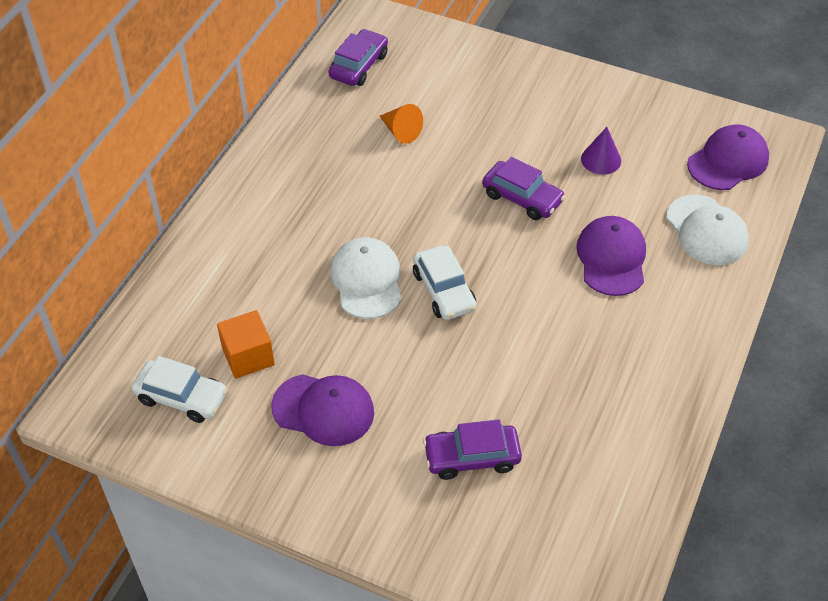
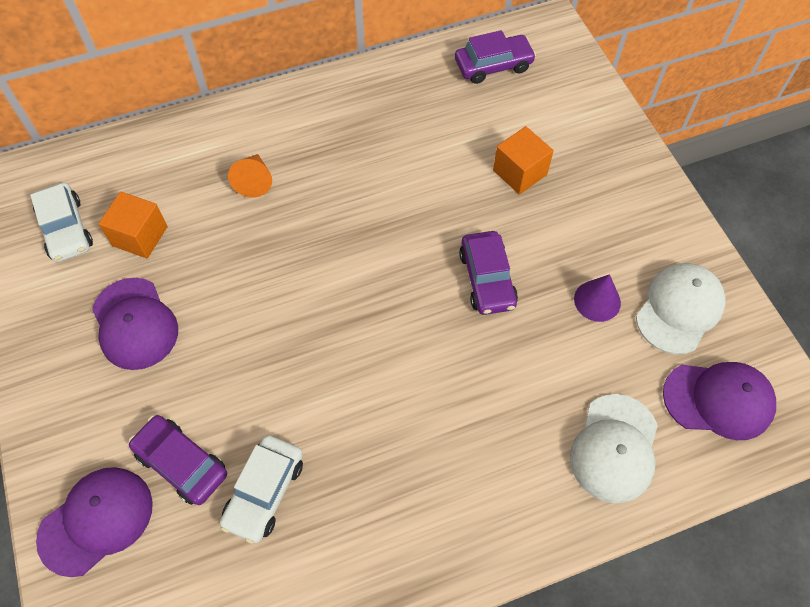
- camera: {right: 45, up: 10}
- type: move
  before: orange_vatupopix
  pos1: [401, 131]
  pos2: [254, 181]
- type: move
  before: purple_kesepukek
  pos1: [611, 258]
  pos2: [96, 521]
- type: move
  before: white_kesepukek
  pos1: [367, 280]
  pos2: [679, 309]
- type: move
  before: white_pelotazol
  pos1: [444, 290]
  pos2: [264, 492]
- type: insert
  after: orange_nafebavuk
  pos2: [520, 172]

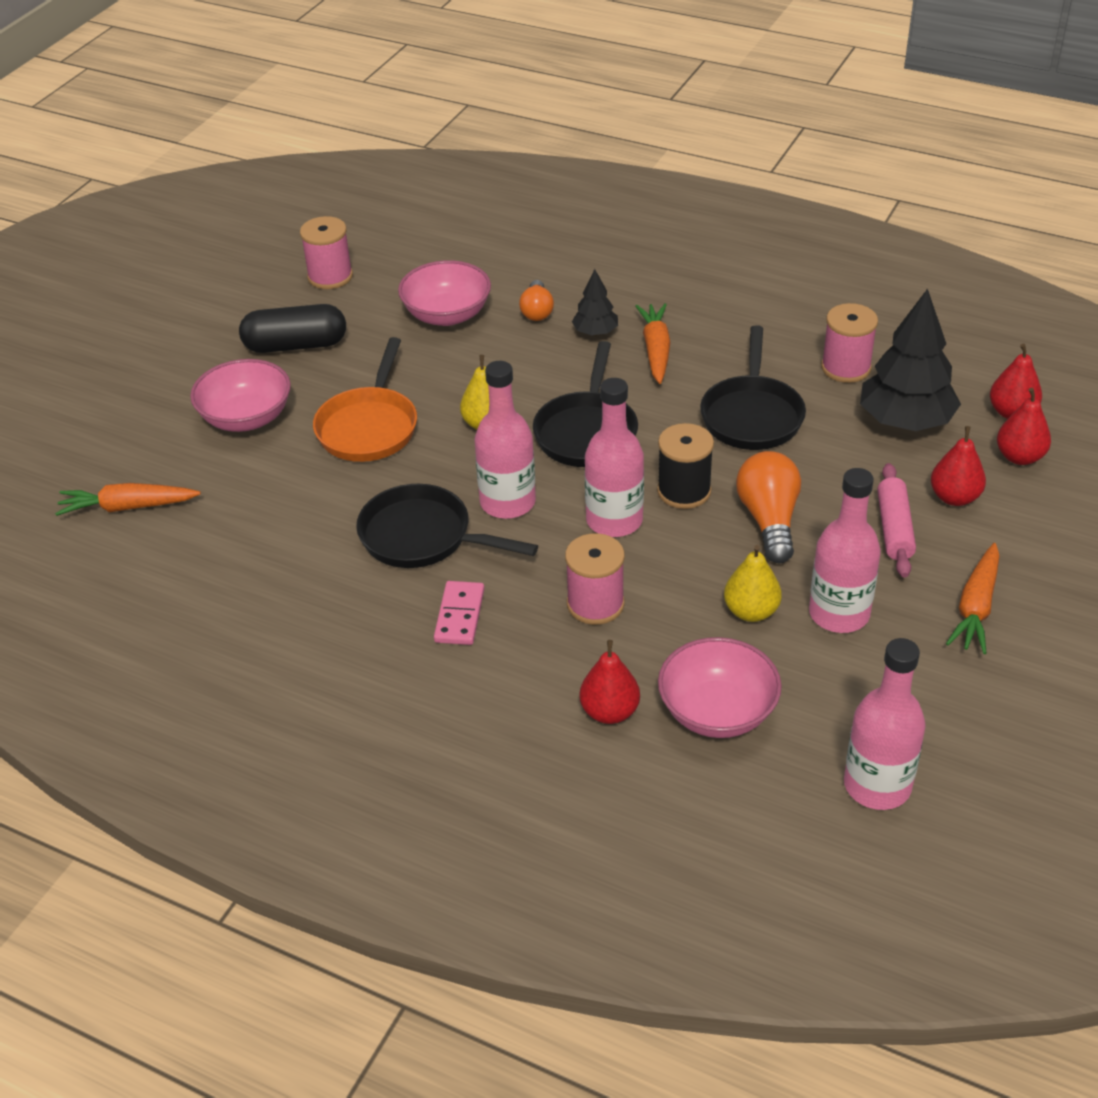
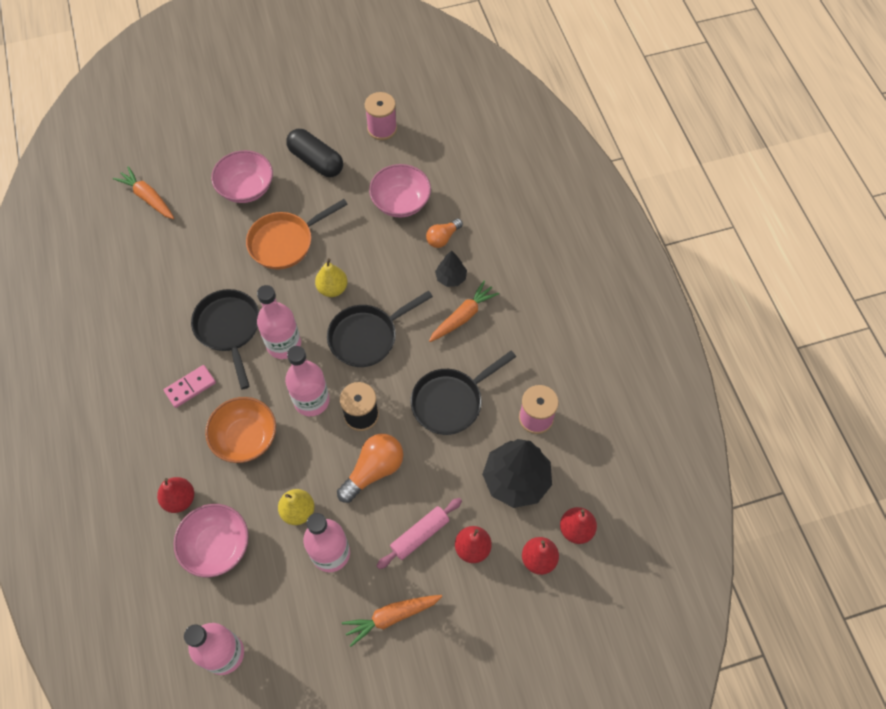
- camera: {right: 45, up: 20}
- type: replace
  before: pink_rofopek
  after: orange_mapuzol
  pos1: [595, 604]
  pos2: [245, 438]

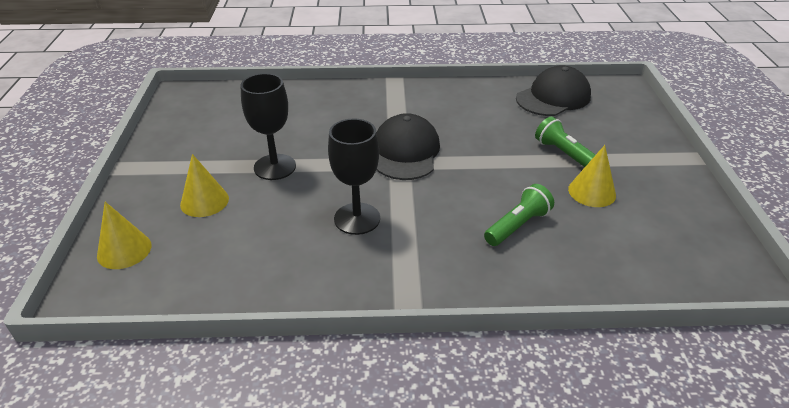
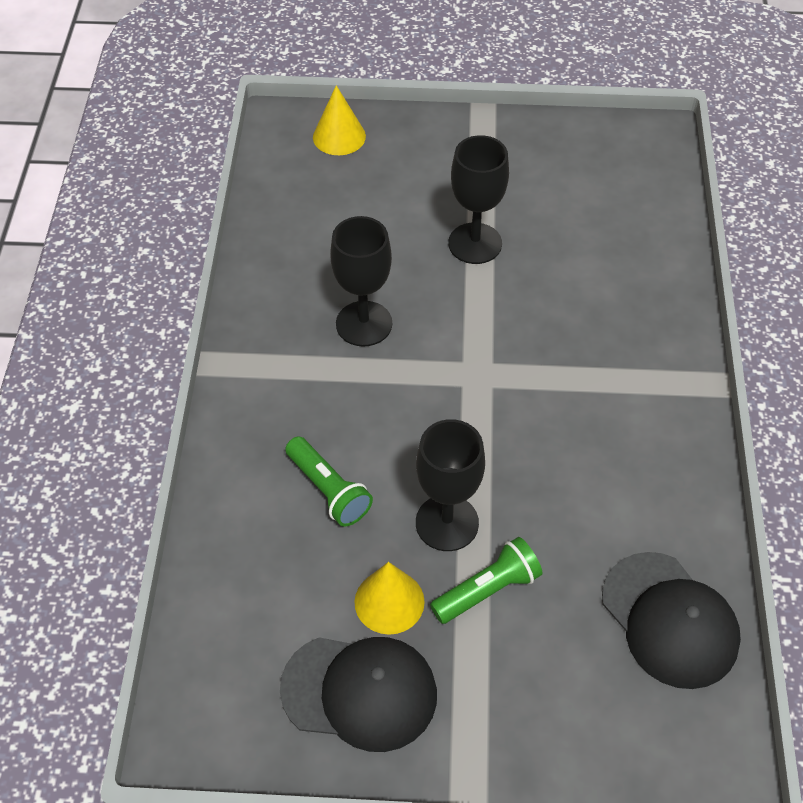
- camera: {right: 95, up: 15}
- type: move
  before: black_kesepukek
  pos1: [405, 152]
  pos2: [360, 692]
- type: delete
  before: yellow_vatupopix
  pos1: [204, 201]
- type: insert
  after: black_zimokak
  pos2: [447, 523]

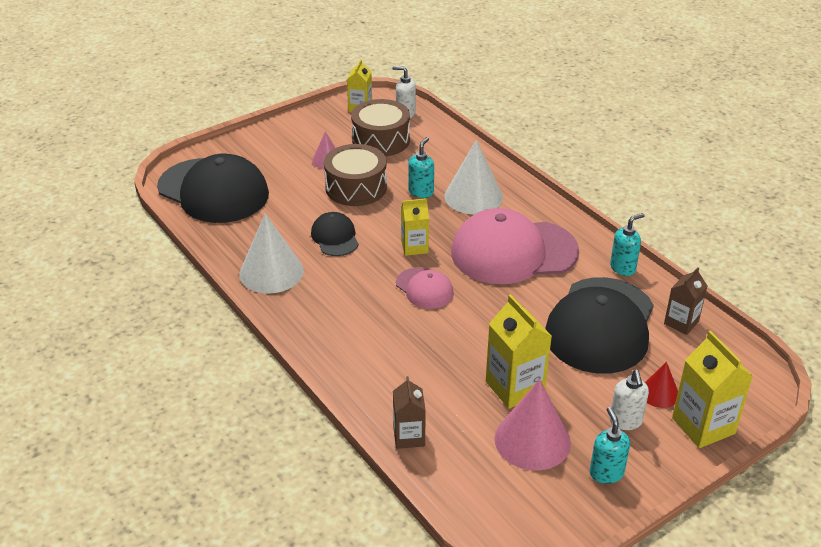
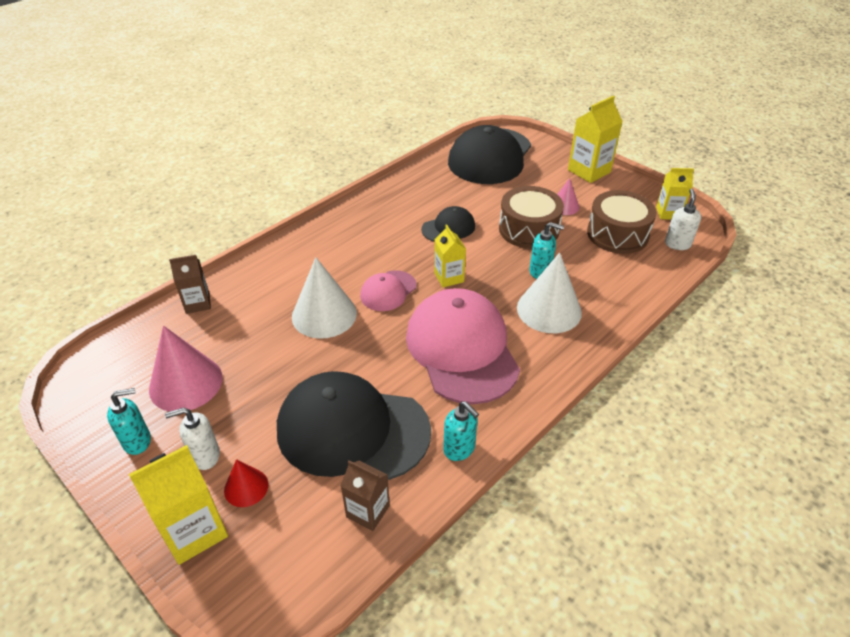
- camera: {right: 80, up: 5}
- type: move
  before: white_vatupopix
  pos1: [271, 272]
  pos2: [324, 314]
- type: move
  before: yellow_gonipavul
  pos1: [515, 387]
  pos2: [589, 171]

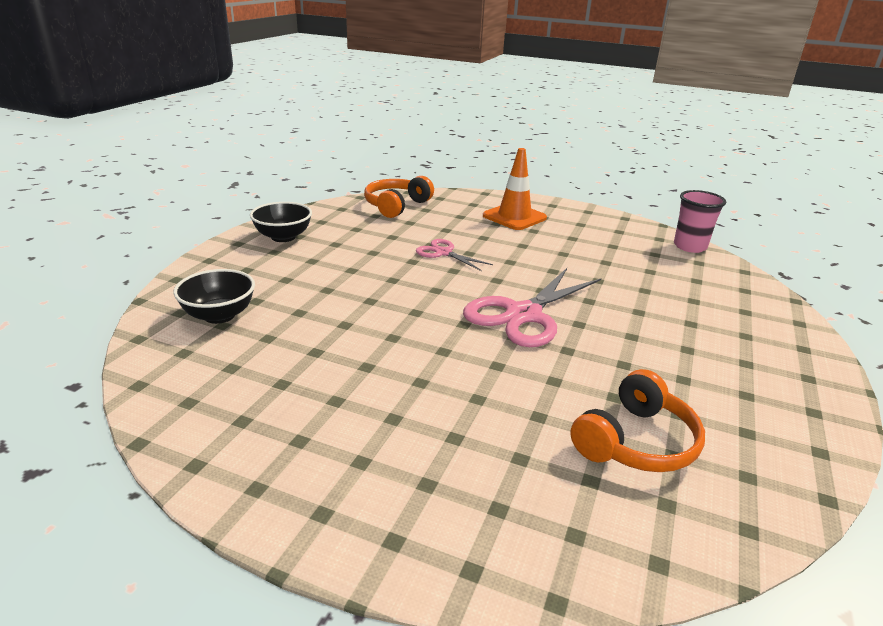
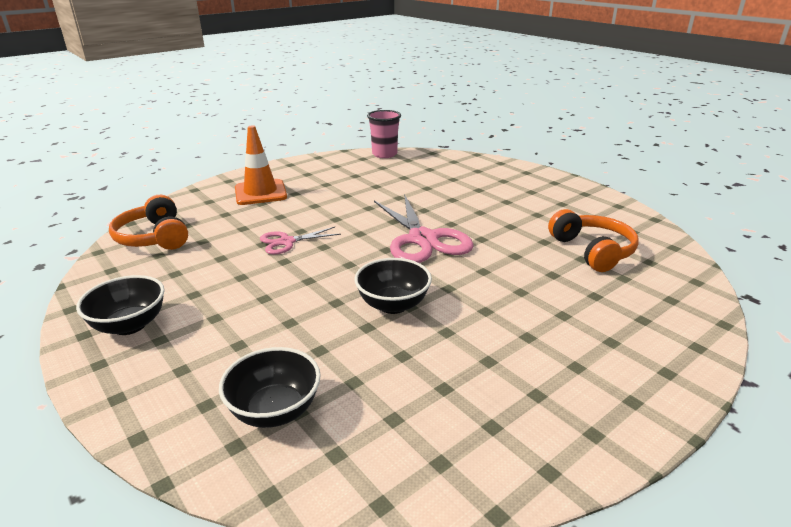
- camera: {right: -60, up: 0}
- type: insert
  after: black_mapuzol
  pos2: [393, 305]

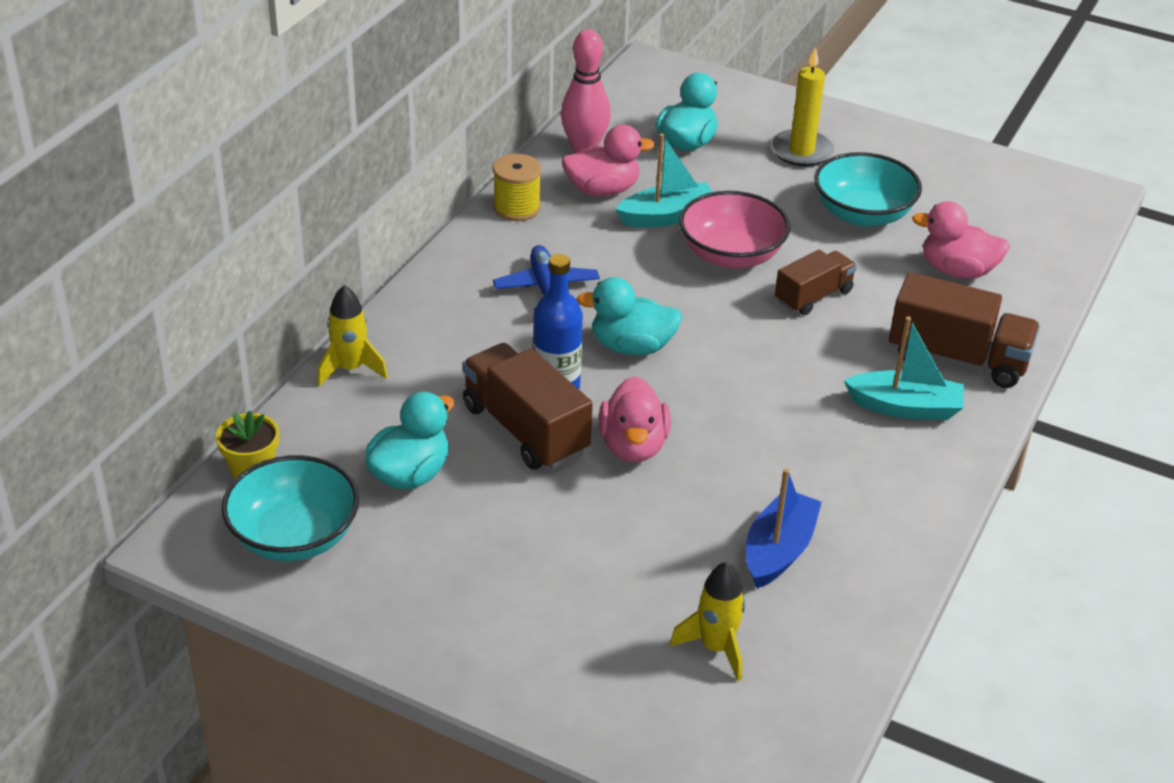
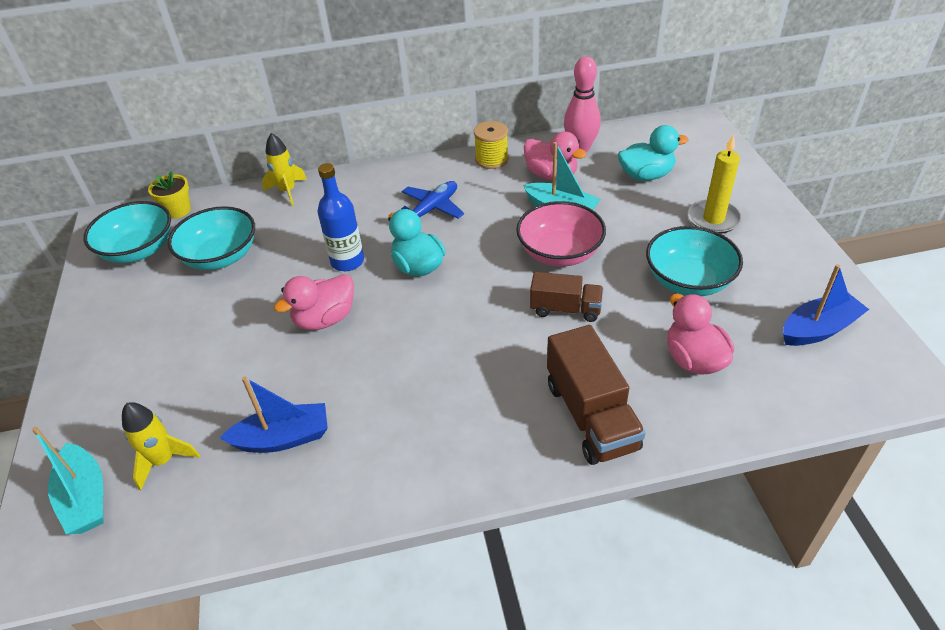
- camera: {right: 55, up: 5}
- type: move
  before: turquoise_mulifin
  pos1: [905, 407]
  pos2: [85, 498]
- type: delete
  before: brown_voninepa
  pos1: [525, 429]
- type: replace
  before: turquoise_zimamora
  after: turquoise_mapuzol
  pos1: [410, 474]
  pos2: [221, 256]
- type: insert
  after: blue_mulifin
  pos2: [818, 329]

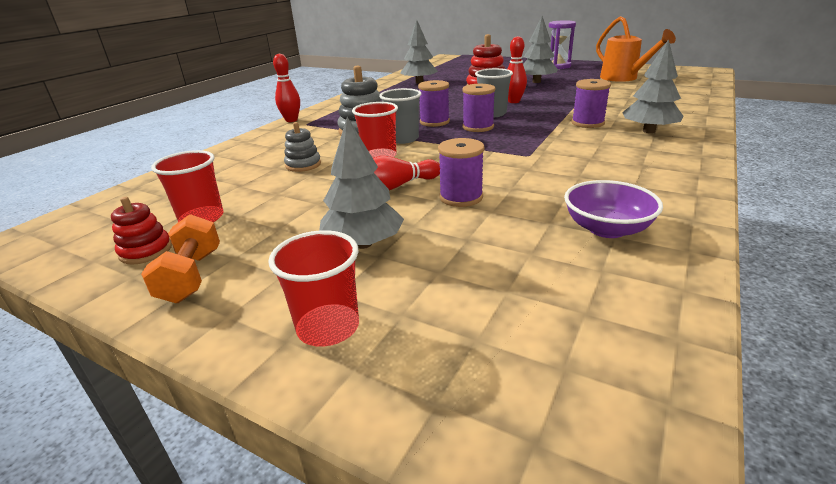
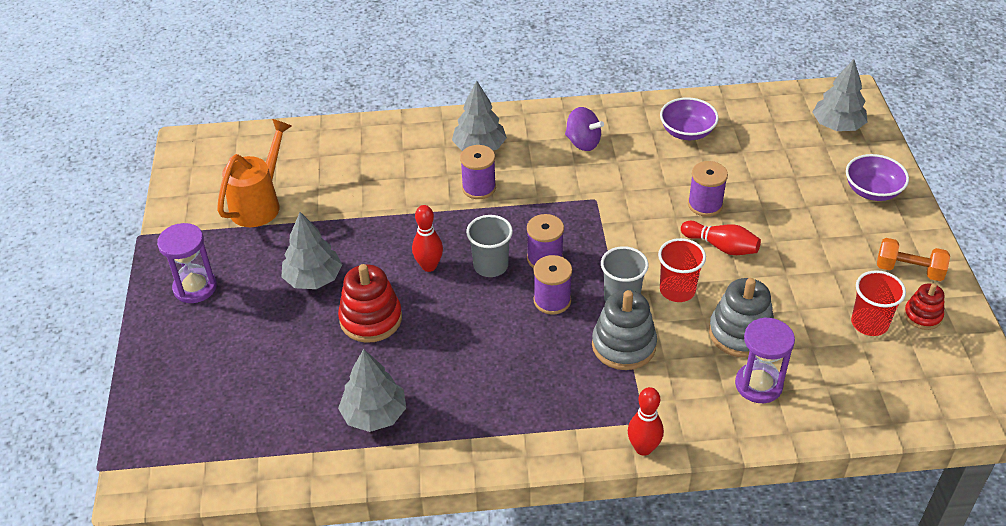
- camera: {right: -125, up: 15}
- type: move
  before: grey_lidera
  pos1: [363, 244]
  pos2: [837, 126]
- type: resize
  before: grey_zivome
  pos1: [303, 165]
  pos2: [740, 333]
  scale: 1.68
- type: rotate
  before: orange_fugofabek
  pos1: [191, 276]
  pos2: [909, 270]
  turn: 60
- type: replace
  before: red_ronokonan
  after: purple_mapuzol
  pos1: [328, 327]
  pos2: [872, 191]
- type: insert
  after: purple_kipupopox
  pos2: [583, 143]
- type: insert
  after: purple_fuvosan
  pos2: [758, 385]

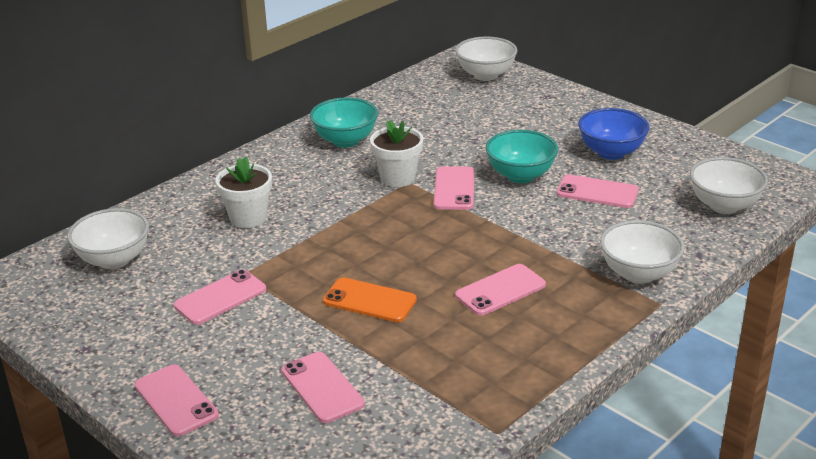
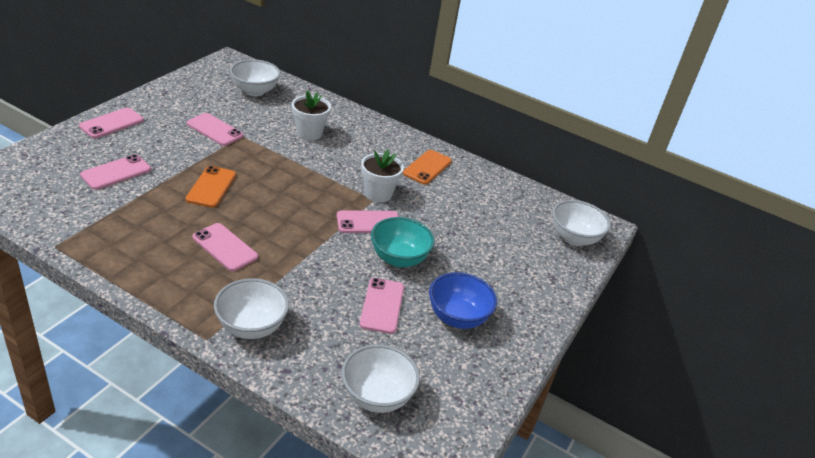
- camera: {right: 70, up: 5}
- type: replace
  before: turquoise_mapuzol
  after: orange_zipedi
  pos1: [345, 140]
  pos2: [427, 167]

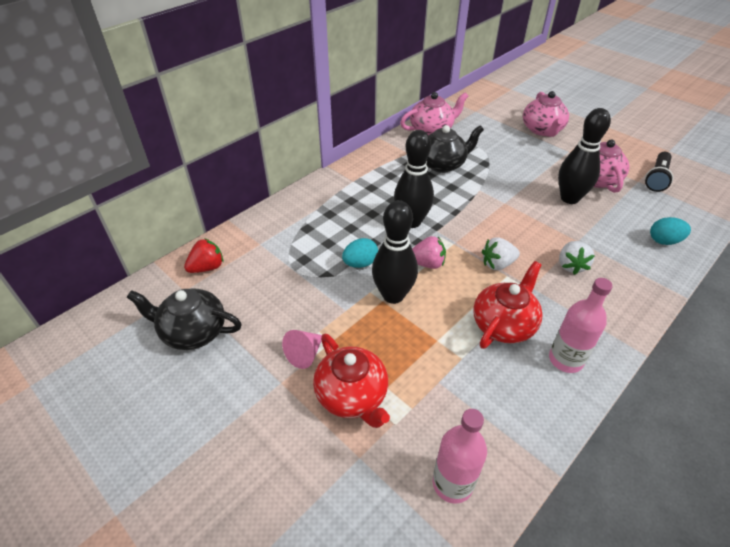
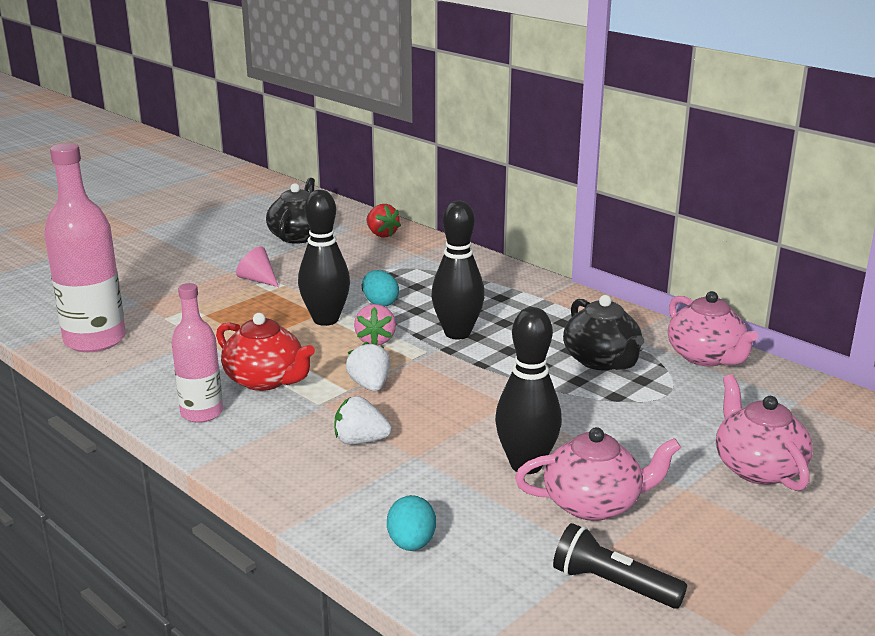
- camera: {right: 90, up: -20}
- type: rotate
  before: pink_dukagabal
  pos1: [542, 130]
  pos2: [757, 468]
  turn: 75
- type: delete
  before: red_dukagabal
  pos1: [352, 395]
- type: resize
  before: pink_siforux
  pos1: [452, 483]
  pos2: [95, 340]
  scale: 1.63

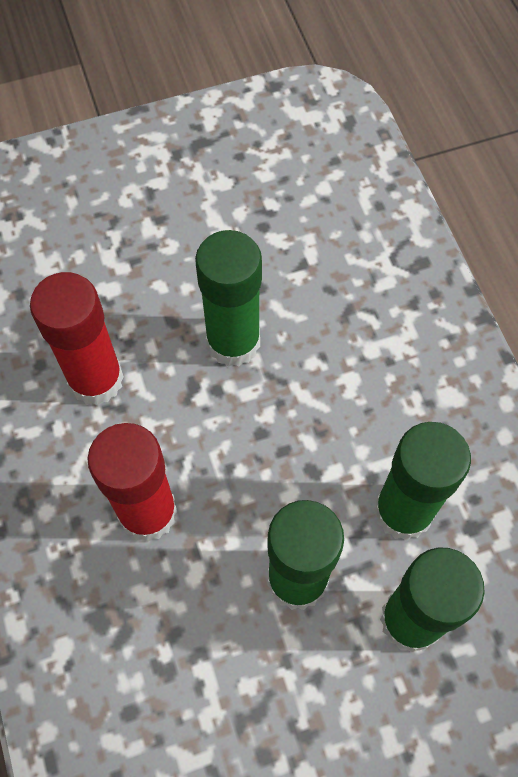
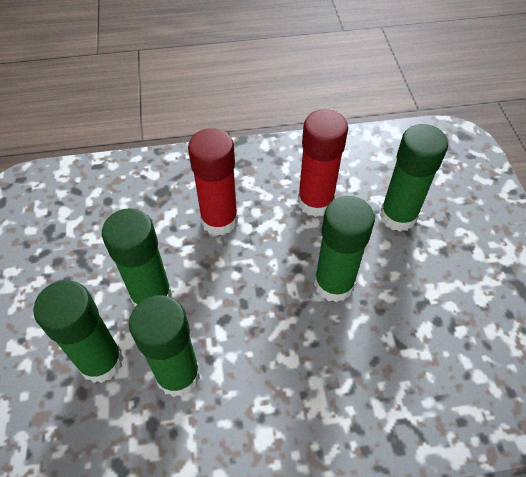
- camera: {right: 100, up: -10}
- type: insert
  after: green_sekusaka
  pos2: [398, 216]

